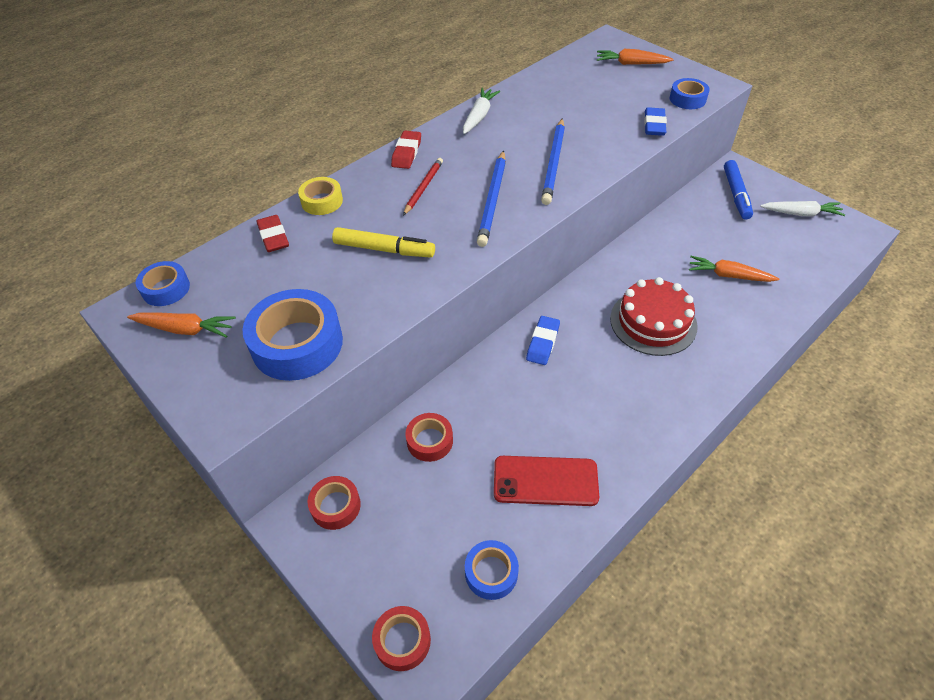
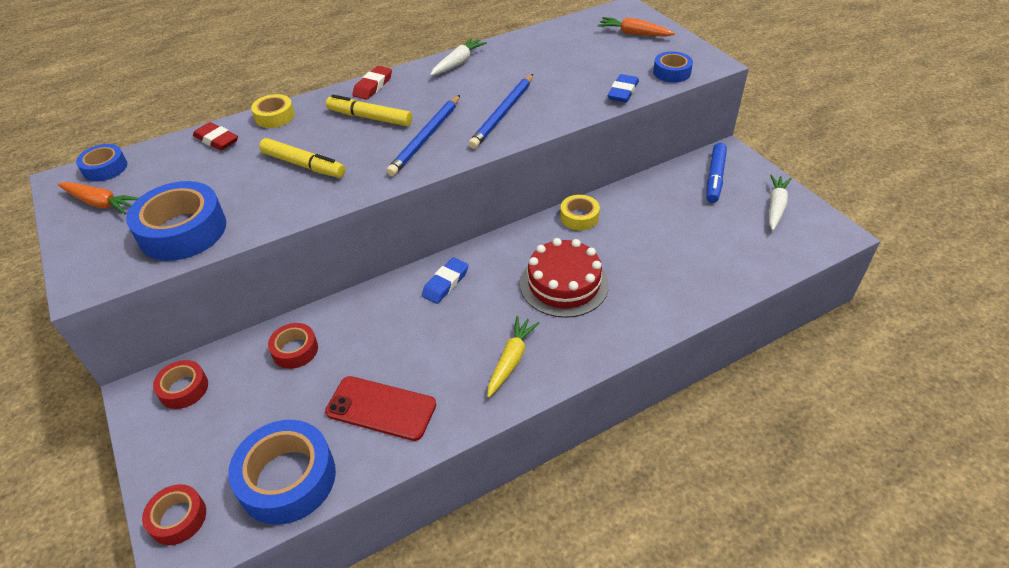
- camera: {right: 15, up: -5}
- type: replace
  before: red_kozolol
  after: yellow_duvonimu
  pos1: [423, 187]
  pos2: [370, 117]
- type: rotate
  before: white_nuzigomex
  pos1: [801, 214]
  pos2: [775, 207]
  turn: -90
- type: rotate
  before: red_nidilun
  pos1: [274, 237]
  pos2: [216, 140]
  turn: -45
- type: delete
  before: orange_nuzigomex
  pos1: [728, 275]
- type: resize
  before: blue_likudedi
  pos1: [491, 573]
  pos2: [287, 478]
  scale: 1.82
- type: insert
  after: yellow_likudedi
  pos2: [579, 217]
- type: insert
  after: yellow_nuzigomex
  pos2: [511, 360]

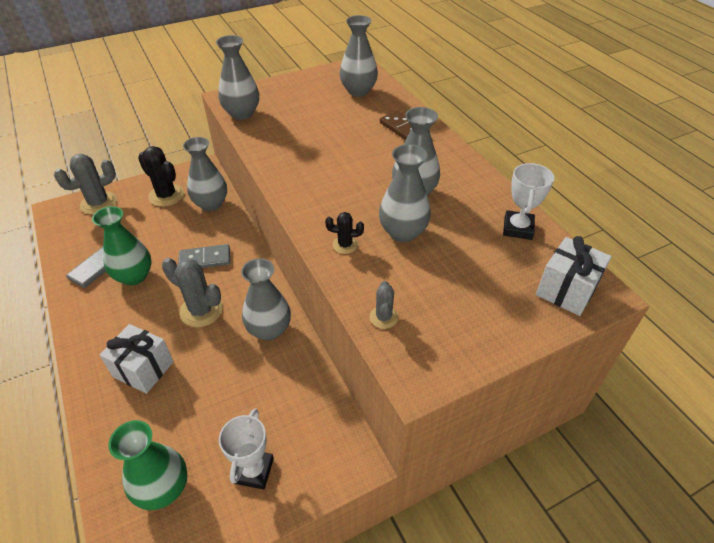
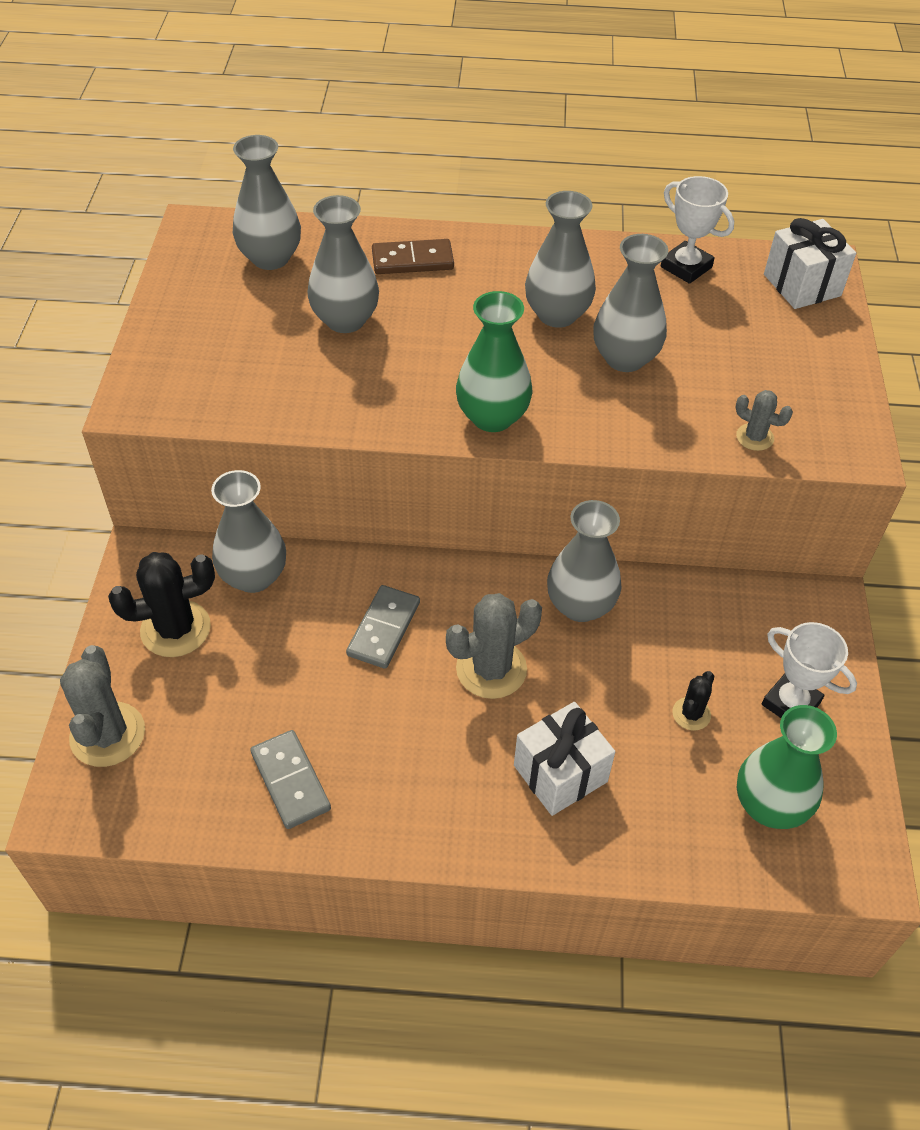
- camera: {right: -60, up: 5}
- type: move
  before: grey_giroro
  pos1: [242, 113]
  pos2: [345, 320]
- type: move
  before: green_giroro
  pos1: [134, 276]
  pos2: [492, 417]
- type: move
  before: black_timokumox
  pos1: [345, 245]
  pos2: [691, 714]

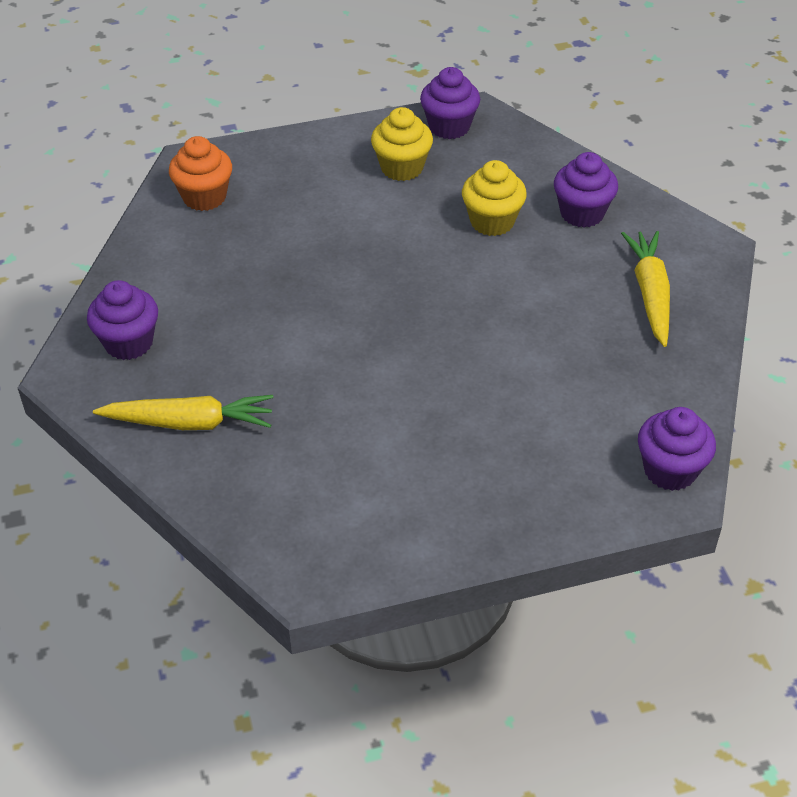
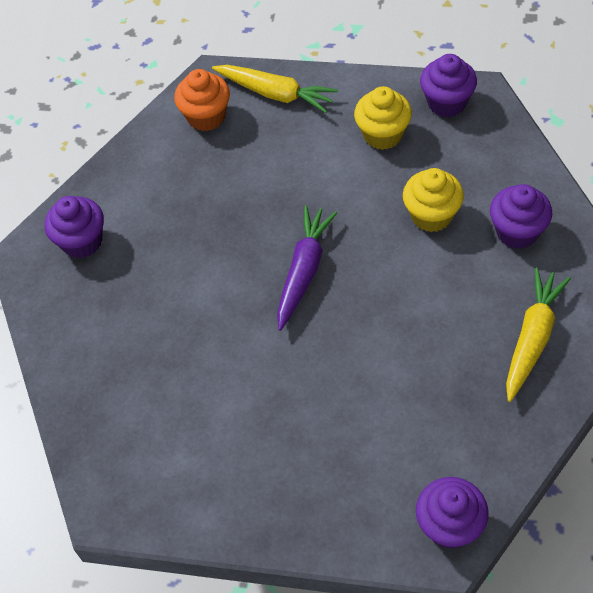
- camera: {right: 30, up: 10}
- type: move
  before: yellow_nuzigomex
  pos1: [190, 422]
  pos2: [276, 94]
- type: insert
  after: purple_nuzigomex
  pos2: [304, 271]

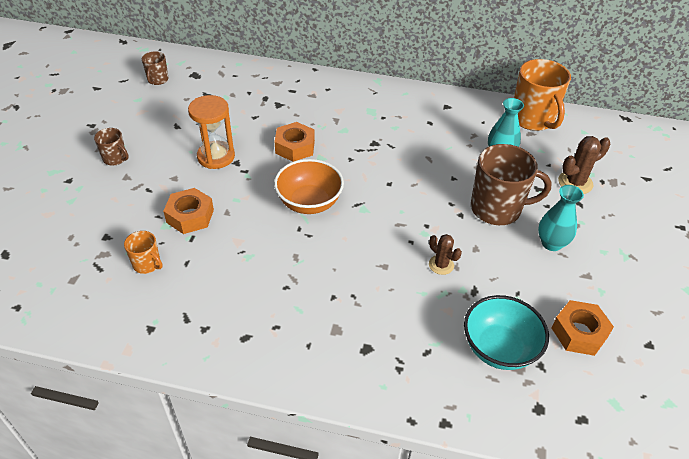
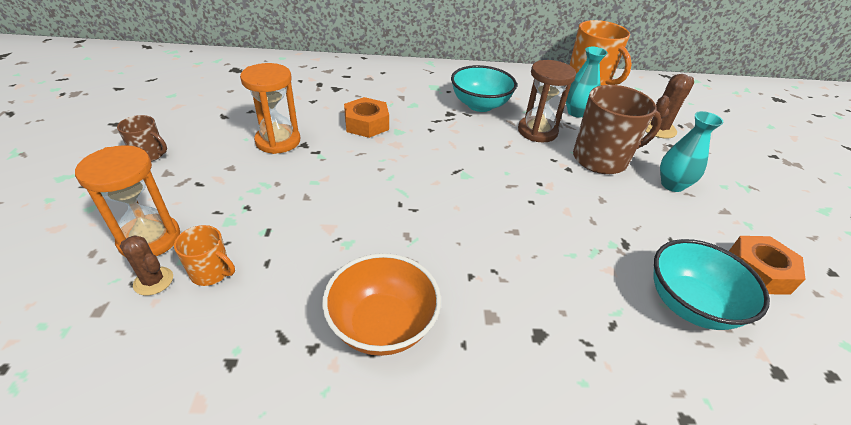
- camera: {right: -15, up: -5}
- type: delete
  before: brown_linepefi
  pos1: [157, 80]
- type: move
  before: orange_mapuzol
  pos1: [309, 203]
  pos2: [382, 325]
- type: delete
  before: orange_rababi
  pos1: [190, 216]
- type: move
  before: brown_timokumox
  pos1: [441, 265]
  pos2: [153, 281]
- type: insert
  after: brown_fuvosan
  pos2: [537, 131]
- type: insert
  after: turquoise_mapuzol
  pos2: [480, 105]
- type: insert
  after: orange_fuvosan
  pos2: [150, 239]

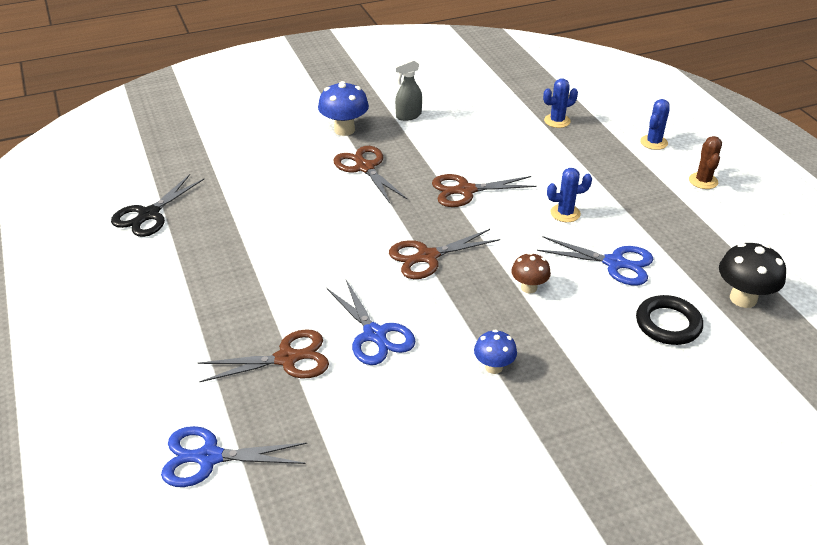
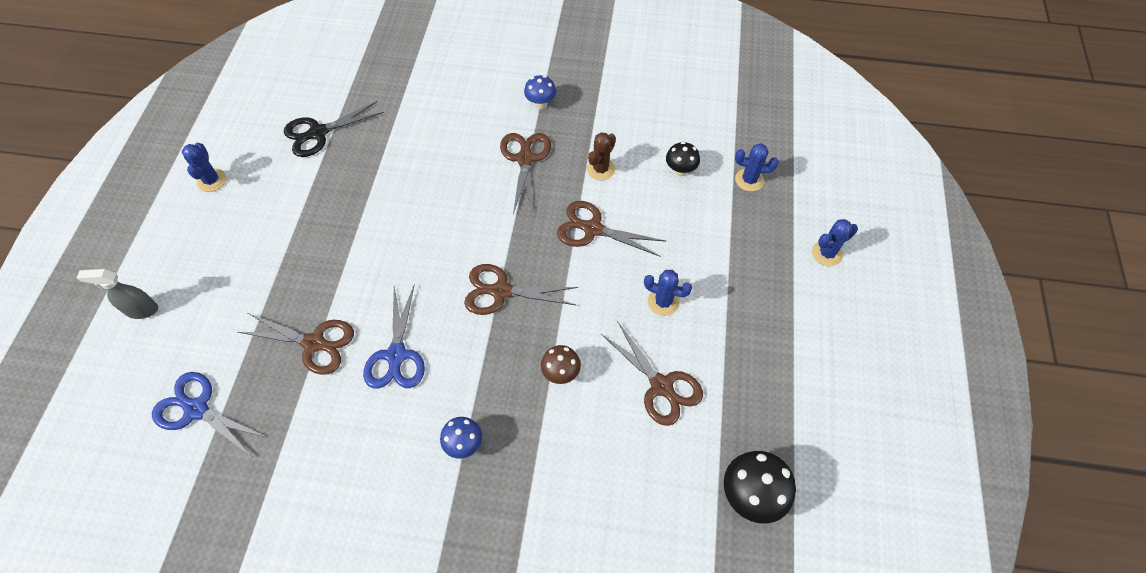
- camera: {right: 30, up: 20}
- type: move
  before: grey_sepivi
  pos1: [408, 116]
  pos2: [141, 310]
- type: resize
  before: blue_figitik
  pos1: [344, 130]
  pos2: [540, 103]
  scale: 0.62
- type: move
  before: brown_timokumox
  pos1: [703, 181]
  pos2: [601, 169]
- type: recolor
  before: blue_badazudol
  after: brown_badazudol
  pos1: [614, 263]
  pos2: [661, 386]
- type: delete
  before: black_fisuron
  pos1: [668, 324]
- type: insert
  after: black_figitik
  pos2: [680, 170]
- type: insert
  after: blue_timokumox
  pos2: [212, 180]

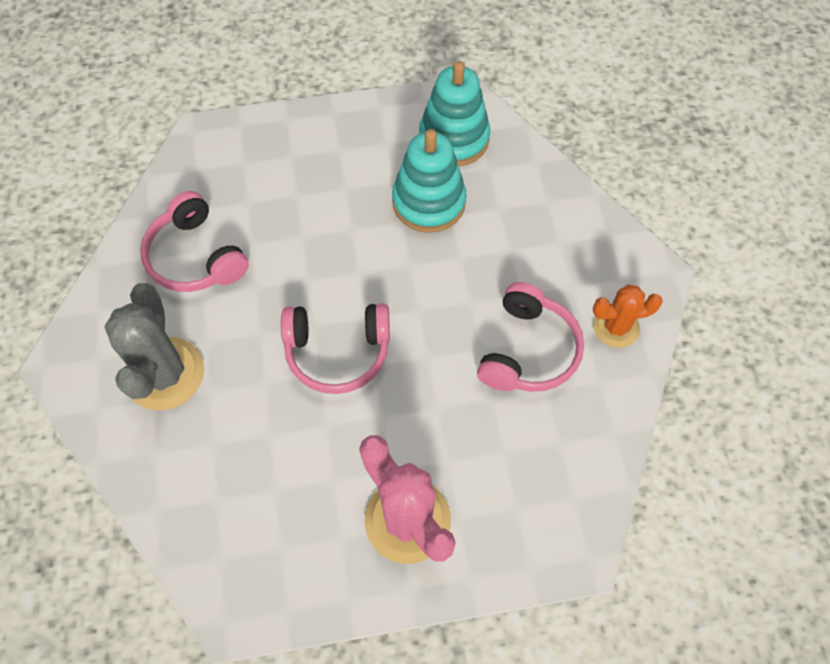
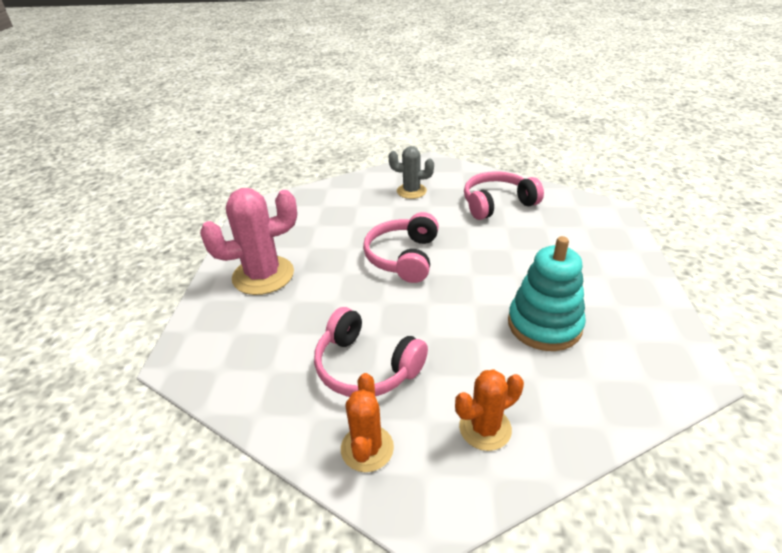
- camera: {right: 105, up: -25}
- type: delete
  before: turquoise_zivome
  pos1: [454, 139]
- type: resize
  before: grey_timokumox
  pos1: [165, 374]
  pos2: [411, 191]
  scale: 0.6
- type: insert
  after: orange_timokumox
  pos2: [485, 428]

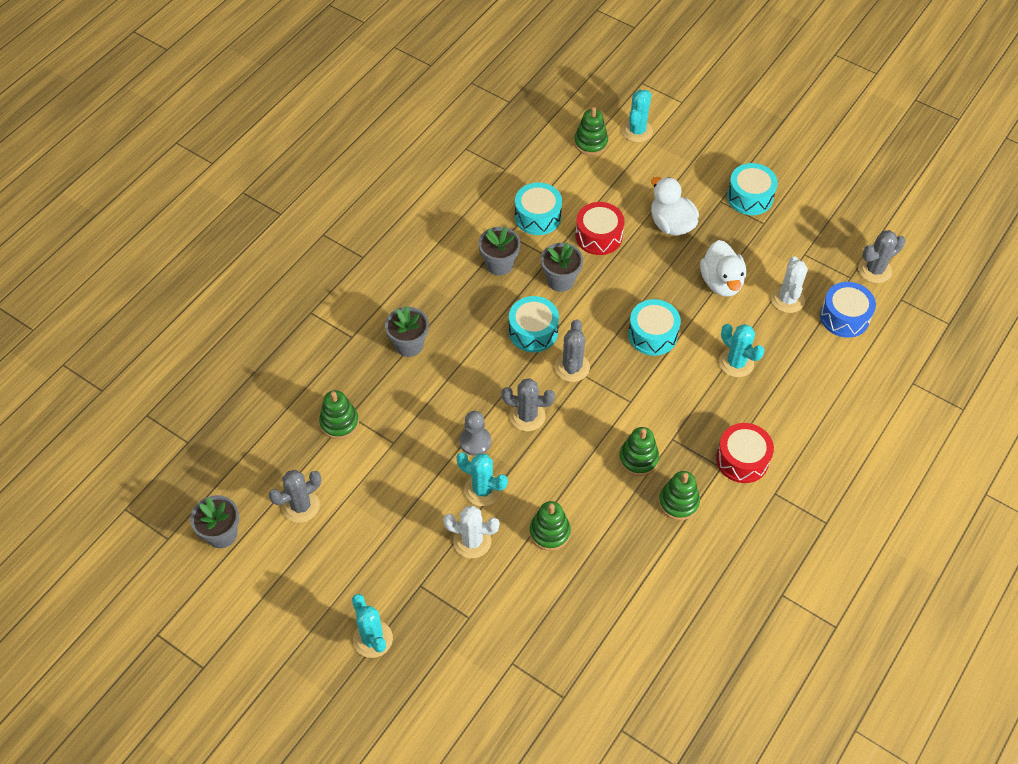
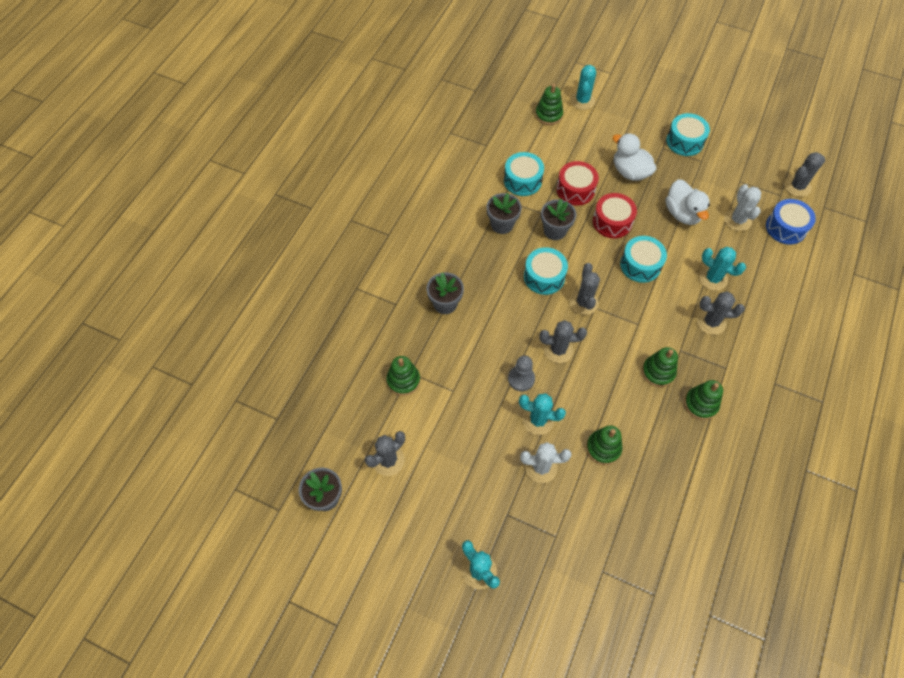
- camera: {right: -10, up: 5}
- type: move
  before: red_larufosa
  pos1: [742, 459]
  pos2: [612, 222]
- type: insert
  after: grey_timokumox
  pos2: [711, 322]

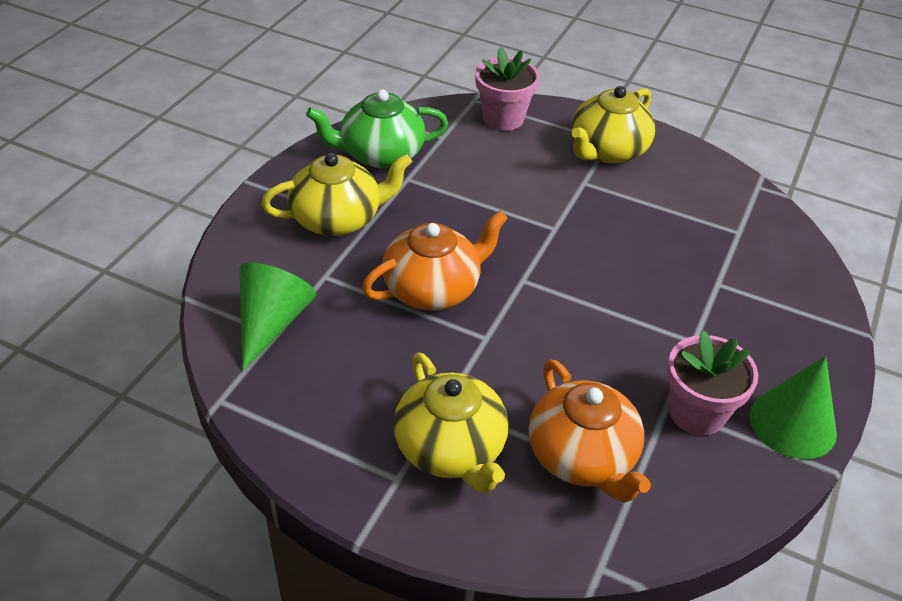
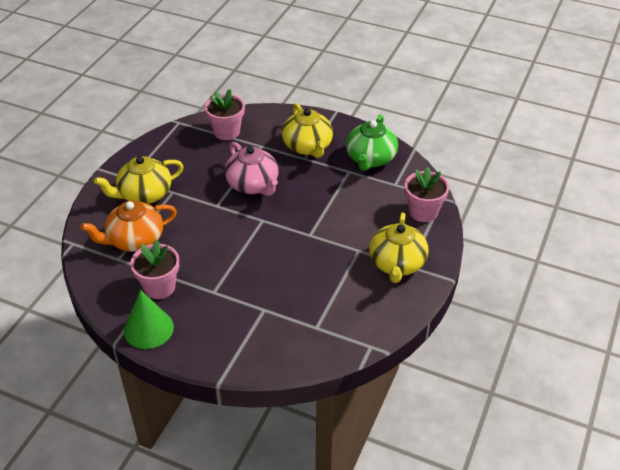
- camera: {right: 90, up: 0}
- type: rotate
  before: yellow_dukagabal
  pos1: [607, 151]
  pos2: [397, 264]
  turn: -120
- type: rotate
  before: green_dukagabal
  pos1: [380, 154]
  pos2: [370, 159]
  turn: -150
- type: recolor
  before: orange_dukagabal
  after: pink_dukagabal
  pos1: [433, 289]
  pos2: [253, 185]
- type: replace
  before: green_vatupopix
  after: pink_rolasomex
  pos1: [271, 323]
  pos2: [226, 132]

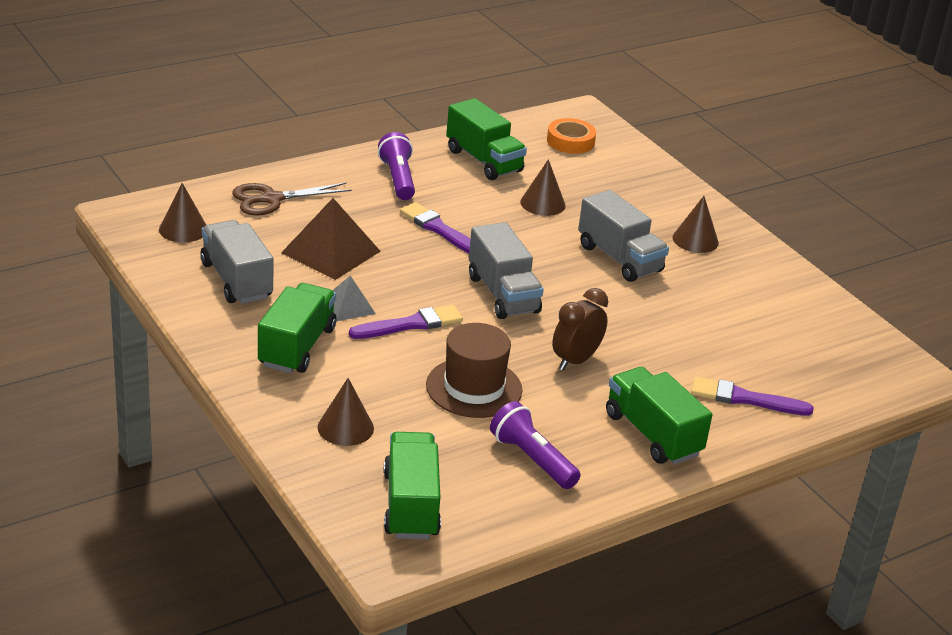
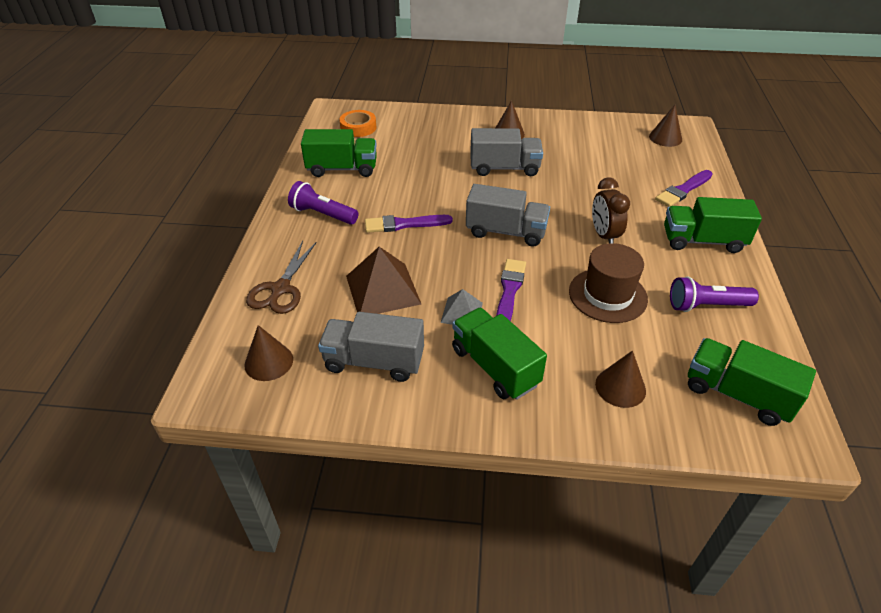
- camera: {right: -50, up: 10}
- type: move
  before: brown_vatupopix
  pos1: [542, 203]
  pos2: [665, 138]

